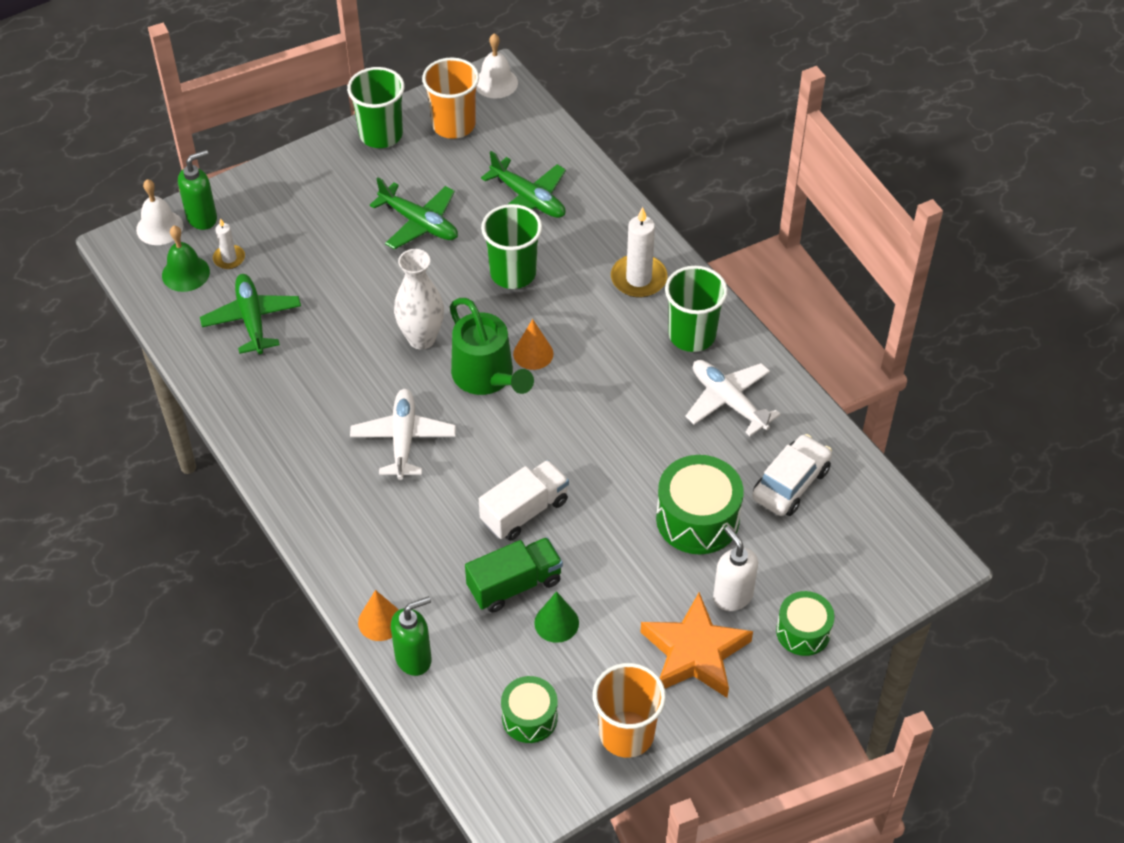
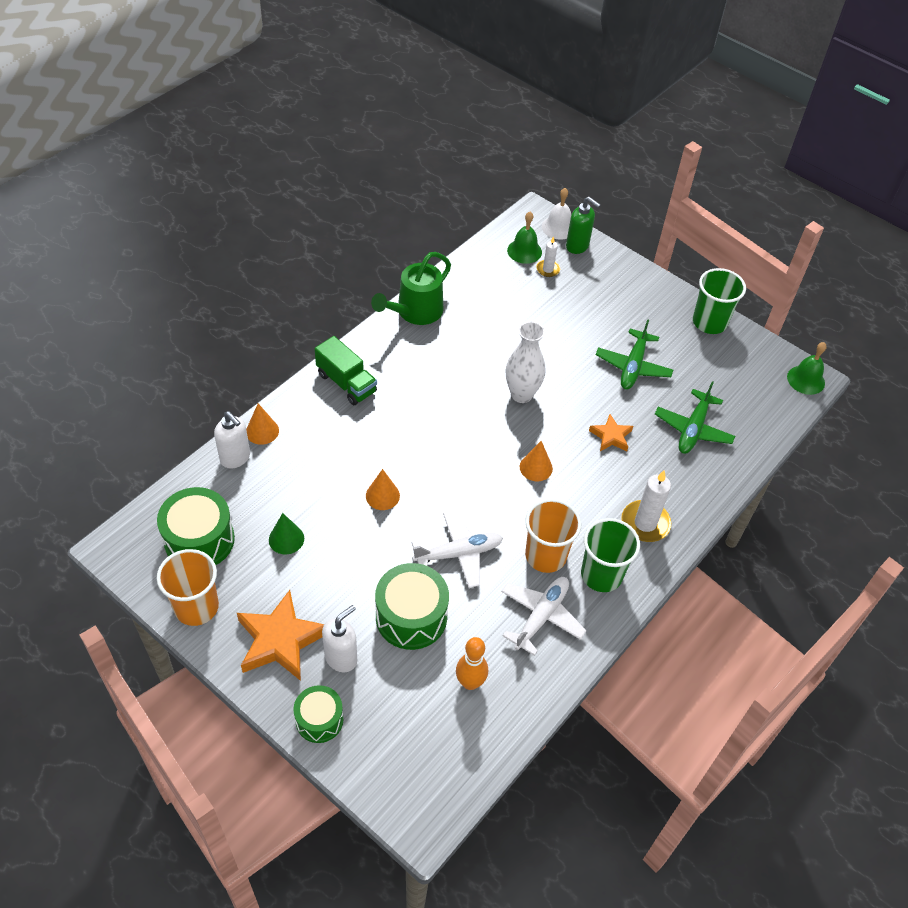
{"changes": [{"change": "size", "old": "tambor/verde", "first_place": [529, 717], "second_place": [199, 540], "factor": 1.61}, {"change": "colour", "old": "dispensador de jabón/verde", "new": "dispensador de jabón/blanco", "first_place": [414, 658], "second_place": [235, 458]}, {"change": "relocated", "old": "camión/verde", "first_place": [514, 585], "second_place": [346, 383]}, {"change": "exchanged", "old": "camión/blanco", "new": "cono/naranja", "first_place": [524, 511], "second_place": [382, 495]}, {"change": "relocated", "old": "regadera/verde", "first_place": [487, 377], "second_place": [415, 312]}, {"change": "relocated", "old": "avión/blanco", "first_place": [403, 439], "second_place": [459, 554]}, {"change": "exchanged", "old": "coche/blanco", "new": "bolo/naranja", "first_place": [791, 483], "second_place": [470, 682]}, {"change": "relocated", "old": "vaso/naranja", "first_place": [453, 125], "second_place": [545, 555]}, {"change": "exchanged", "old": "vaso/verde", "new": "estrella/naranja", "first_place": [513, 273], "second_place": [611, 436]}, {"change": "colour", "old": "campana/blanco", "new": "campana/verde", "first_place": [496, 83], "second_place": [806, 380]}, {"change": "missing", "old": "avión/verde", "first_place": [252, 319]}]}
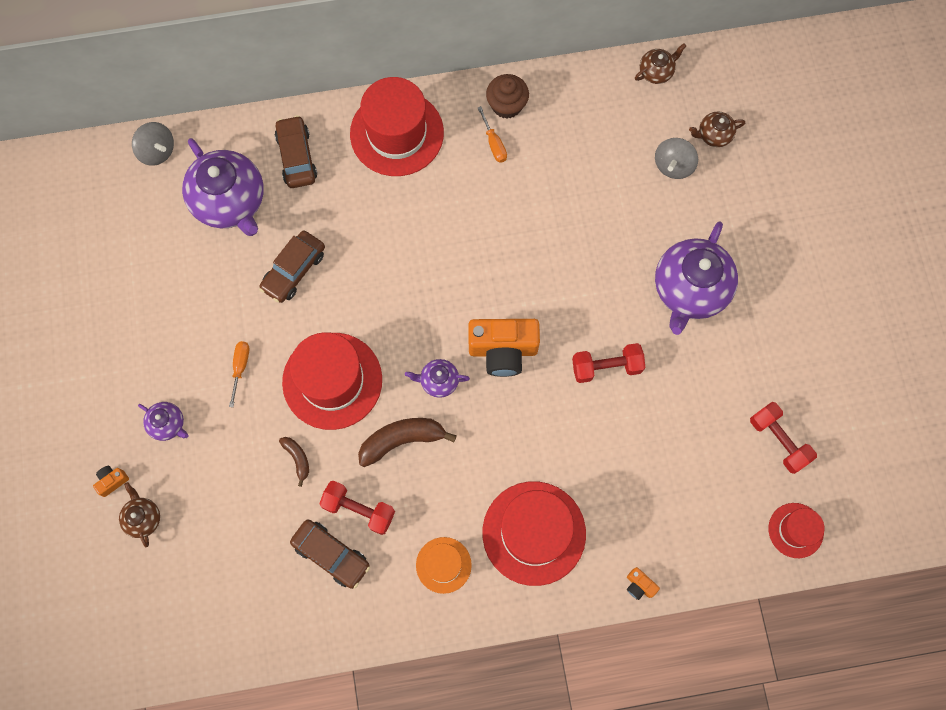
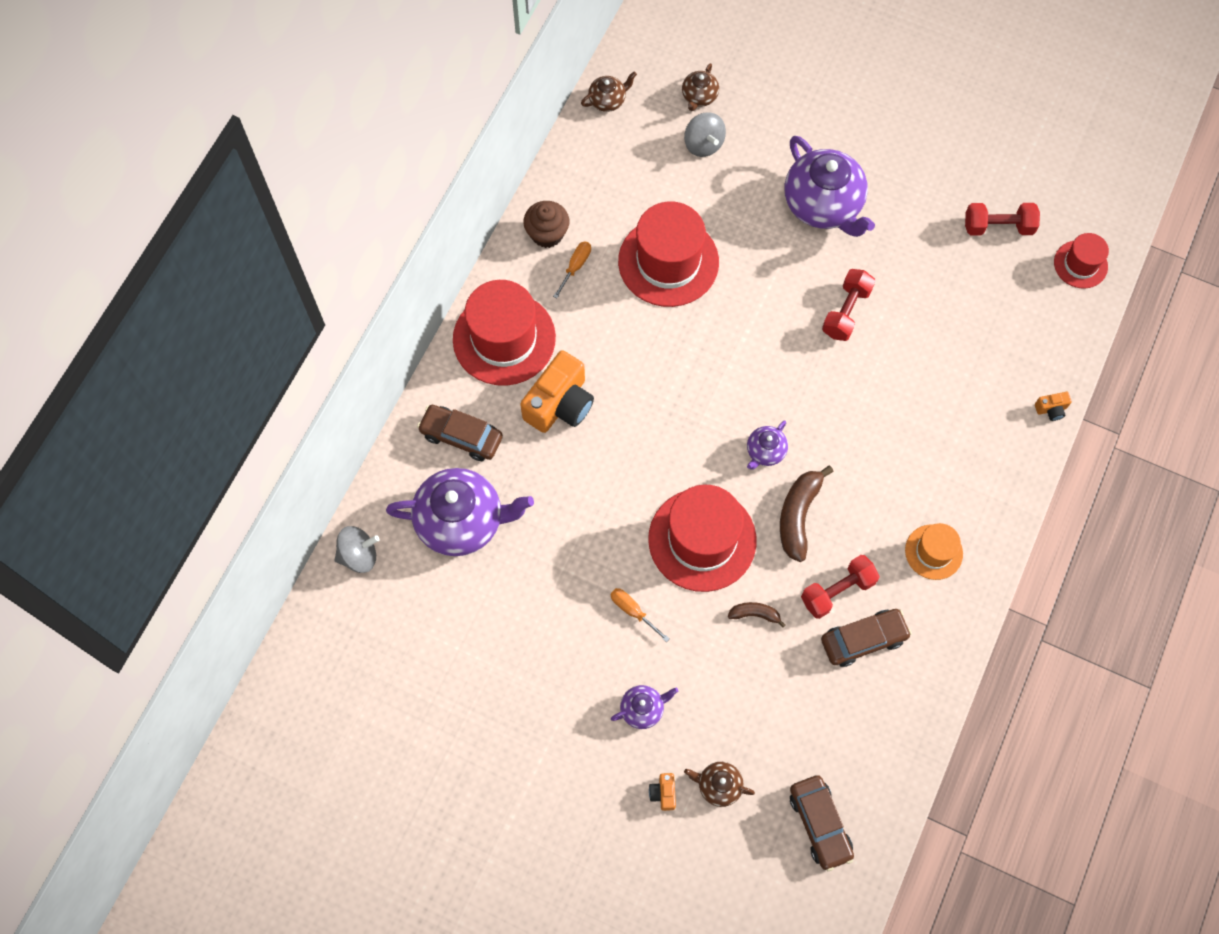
{"changes": [{"change": "relocated", "old": "cámara/naranja", "first_place": [503, 350], "second_place": [560, 404]}, {"change": "spun", "old": "destornillador/naranja", "first_place": [493, 143], "second_place": [575, 267], "degrees": -75}, {"change": "spun", "old": "tetera/marrón", "first_place": [656, 72], "second_place": [608, 100], "degrees": 60}, {"change": "relocated", "old": "sombrero/rojo", "first_place": [534, 533], "second_place": [668, 261]}, {"change": "relocated", "old": "coche/marrón", "first_place": [294, 270], "second_place": [820, 824]}]}
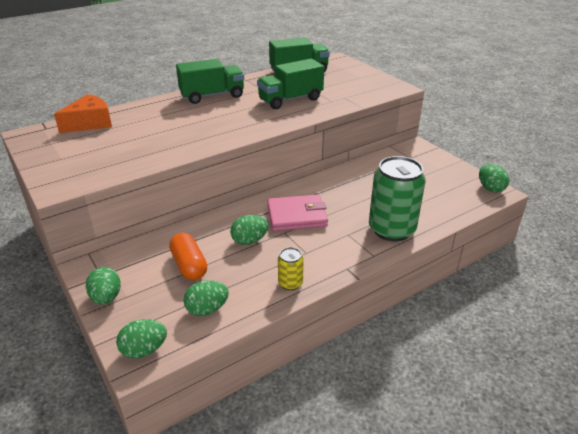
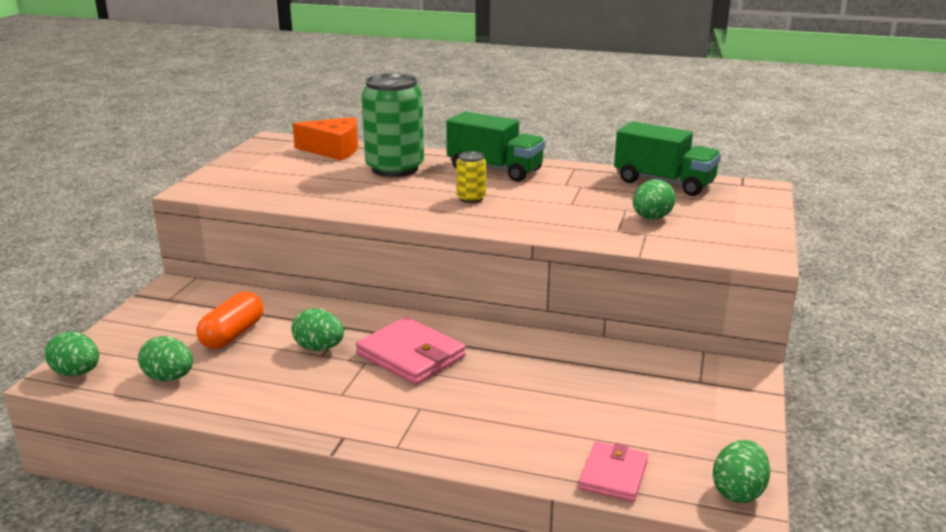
{"changes": [{"change": "relocated", "old": "lata/verde", "first_place": [391, 229], "second_place": [395, 169]}, {"change": "relocated", "old": "lata/amarillo", "first_place": [290, 283], "second_place": [471, 198]}, {"change": "appeared", "new": "cartera/rosa", "second_place": [613, 475]}, {"change": "relocated", "old": "huevo/verde", "first_place": [106, 297], "second_place": [651, 218]}, {"change": "missing", "old": "camión/verde", "first_place": [290, 100]}]}
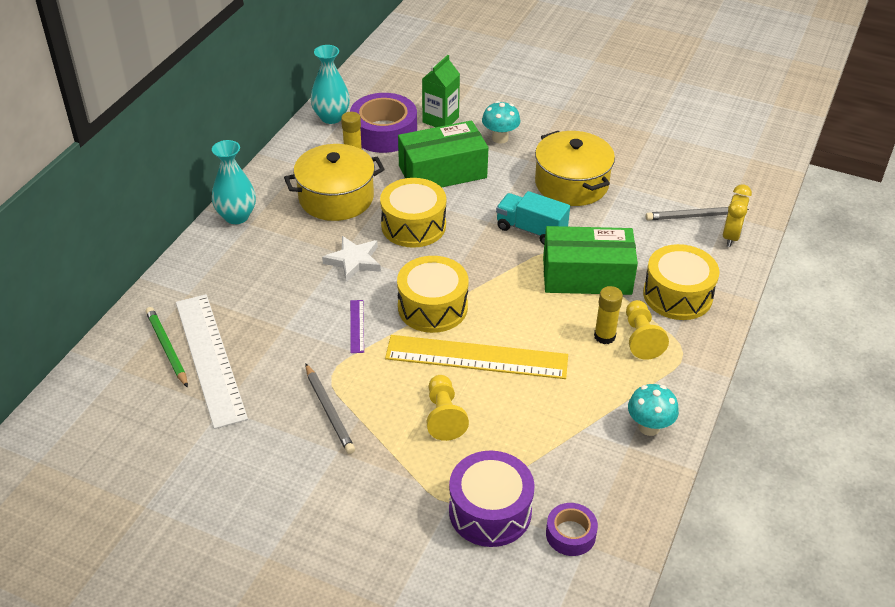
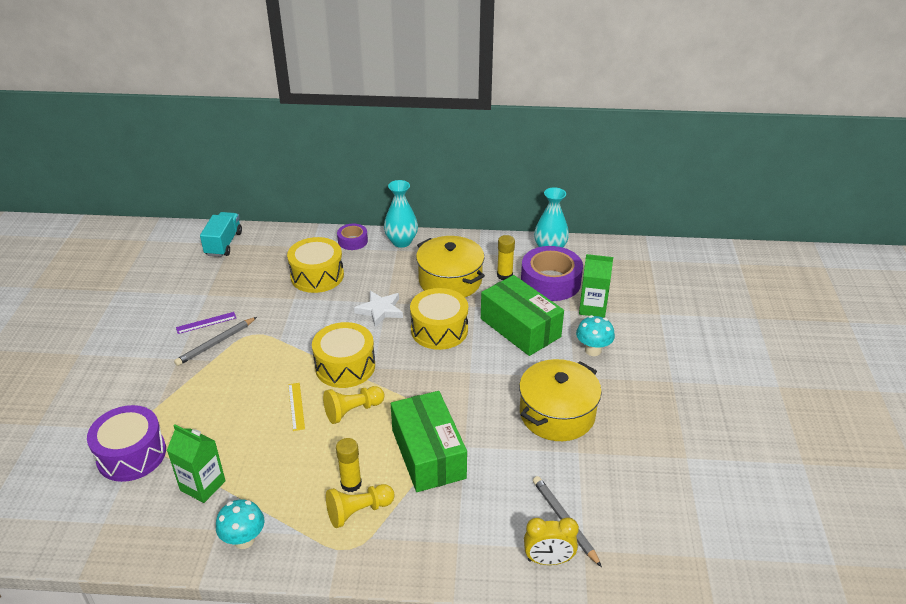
{"changes": [{"change": "appeared", "new": "cartón de leche/verde", "second_place": [203, 485]}, {"change": "relocated", "old": "regla/morado", "first_place": [357, 326], "second_place": [206, 323]}, {"change": "relocated", "old": "camión/turquesa", "first_place": [531, 230], "second_place": [224, 244]}, {"change": "relocated", "old": "tambor/amarillo", "first_place": [677, 295], "second_place": [317, 276]}, {"change": "size", "old": "regla/amarillo", "first_place": [476, 357], "second_place": [296, 406], "factor": 0.42}, {"change": "relocated", "old": "peón/amarillo", "first_place": [444, 416], "second_place": [353, 411]}, {"change": "relocated", "old": "cinta adhesiva/morado", "first_place": [570, 534], "second_place": [352, 241]}, {"change": "missing", "old": "lápiz/verde", "first_place": [167, 348]}, {"change": "missing", "old": "regla/blanco", "first_place": [209, 358]}]}
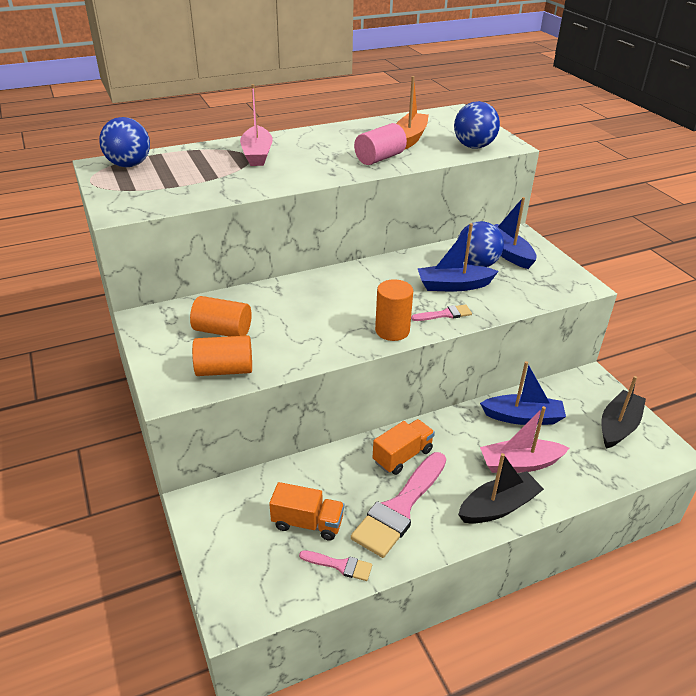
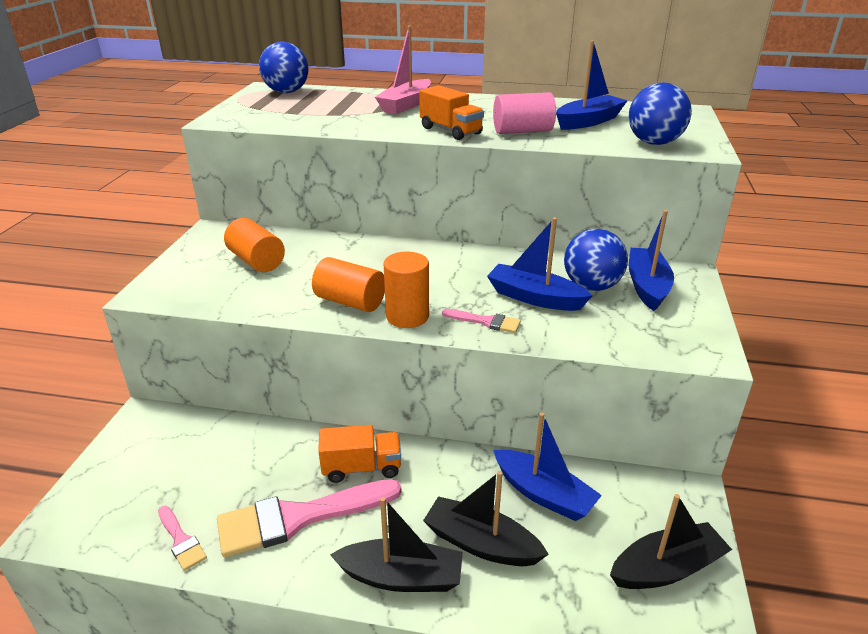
{"changes": [{"change": "relocated", "old": "cilindro/naranja", "first_place": [224, 370], "second_place": [350, 302]}, {"change": "relocated", "old": "camión/naranja", "first_place": [307, 523], "second_place": [450, 131]}, {"change": "colour", "old": "barco/rosa", "new": "barco/negro", "first_place": [520, 464], "second_place": [481, 544]}, {"change": "colour", "old": "barco/naranja", "new": "barco/azul", "first_place": [410, 138], "second_place": [588, 121]}]}
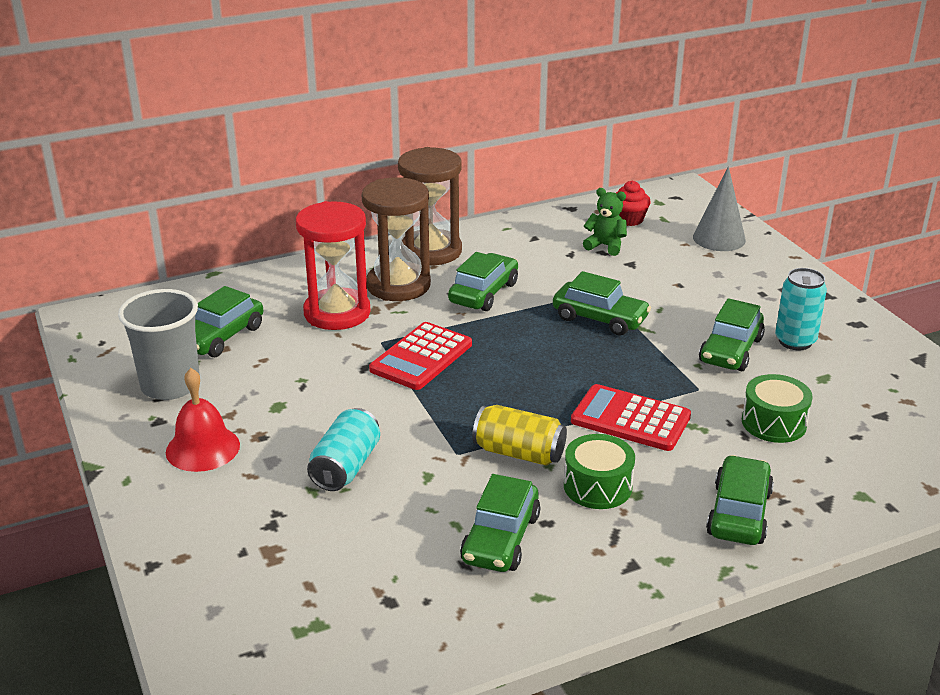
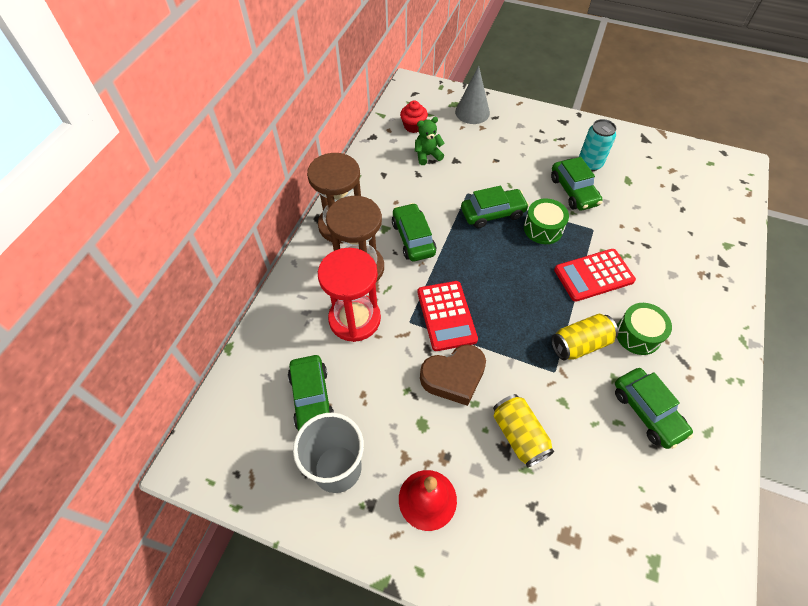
{"changes": [{"change": "appeared", "new": "corazón/marrón", "second_place": [454, 377]}, {"change": "colour", "old": "lata/turquesa", "new": "lata/amarillo", "first_place": [345, 467], "second_place": [519, 435]}, {"change": "relocated", "old": "tambor/verde", "first_place": [774, 423], "second_place": [543, 228]}, {"change": "missing", "old": "coche/verde", "first_place": [739, 513]}]}
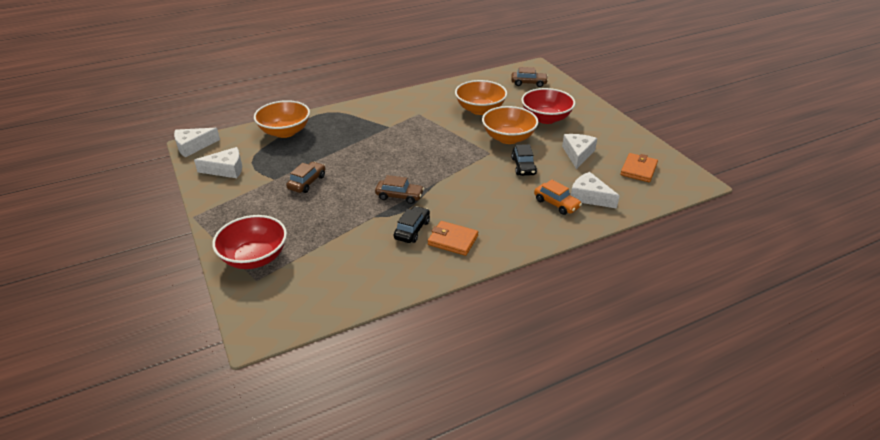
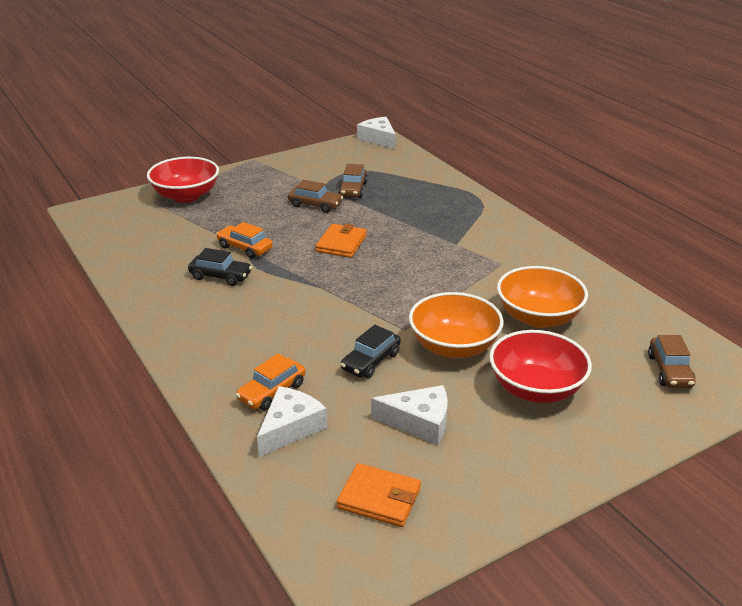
{"changes": [{"change": "appeared", "new": "coche/naranja", "second_place": [245, 248]}, {"change": "relocated", "old": "cartera/naranja", "first_place": [453, 240], "second_place": [341, 243]}, {"change": "relocated", "old": "coche/marrón", "first_place": [399, 196], "second_place": [353, 189]}, {"change": "spun", "old": "coche/negro", "first_place": [523, 166], "second_place": [371, 361], "degrees": -45}, {"change": "missing", "old": "queso/blanco", "first_place": [226, 169]}, {"change": "missing", "old": "cuenco/naranja", "first_place": [285, 132]}]}
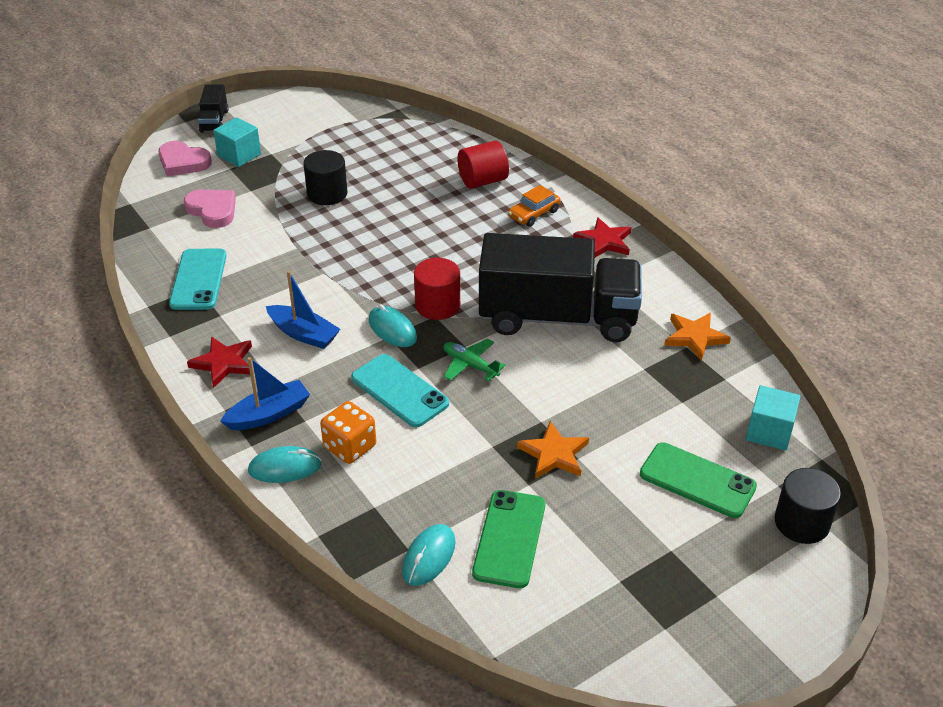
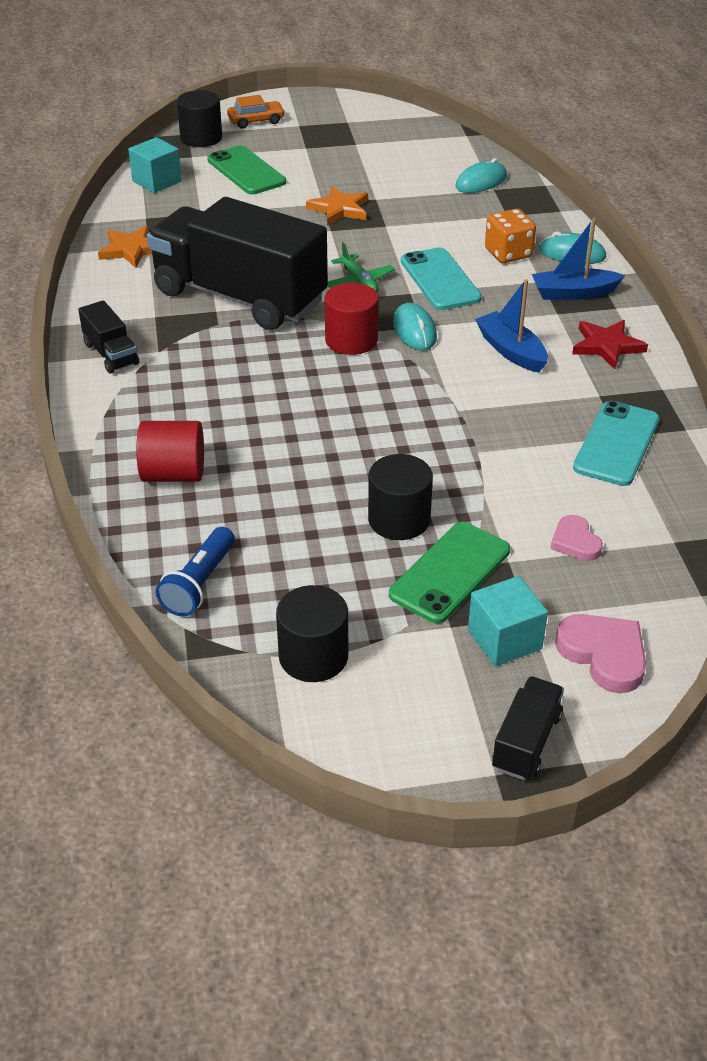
{"changes": [{"change": "exchanged", "old": "estrella/rojo", "new": "camión/negro", "first_place": [604, 241], "second_place": [111, 354]}, {"change": "appeared", "new": "lámpara de mano/azul", "second_place": [199, 584]}, {"change": "relocated", "old": "coche/naranja", "first_place": [534, 214], "second_place": [256, 121]}, {"change": "appeared", "new": "cilindro/negro", "second_place": [313, 656]}, {"change": "relocated", "old": "móvil/verde", "first_place": [509, 538], "second_place": [450, 572]}, {"change": "size", "old": "corazón/rosa", "first_place": [213, 210], "second_place": [575, 542], "factor": 0.64}]}
